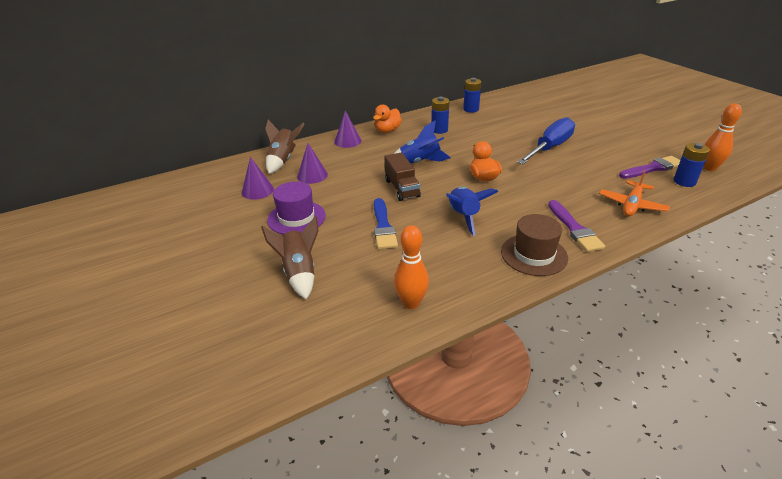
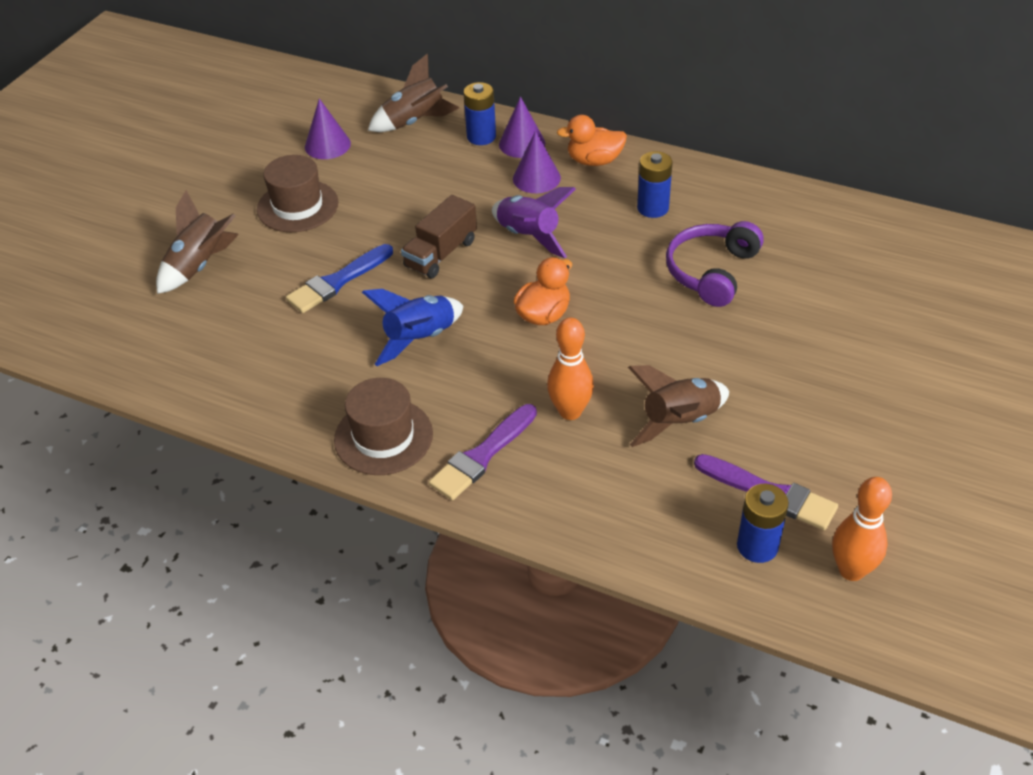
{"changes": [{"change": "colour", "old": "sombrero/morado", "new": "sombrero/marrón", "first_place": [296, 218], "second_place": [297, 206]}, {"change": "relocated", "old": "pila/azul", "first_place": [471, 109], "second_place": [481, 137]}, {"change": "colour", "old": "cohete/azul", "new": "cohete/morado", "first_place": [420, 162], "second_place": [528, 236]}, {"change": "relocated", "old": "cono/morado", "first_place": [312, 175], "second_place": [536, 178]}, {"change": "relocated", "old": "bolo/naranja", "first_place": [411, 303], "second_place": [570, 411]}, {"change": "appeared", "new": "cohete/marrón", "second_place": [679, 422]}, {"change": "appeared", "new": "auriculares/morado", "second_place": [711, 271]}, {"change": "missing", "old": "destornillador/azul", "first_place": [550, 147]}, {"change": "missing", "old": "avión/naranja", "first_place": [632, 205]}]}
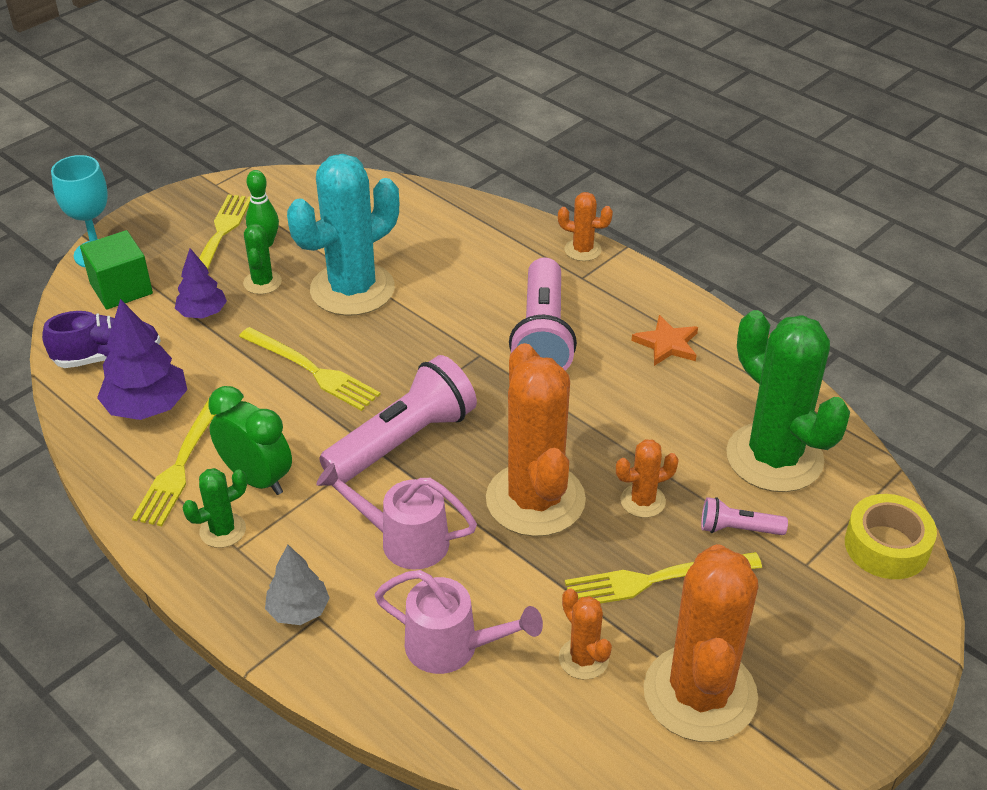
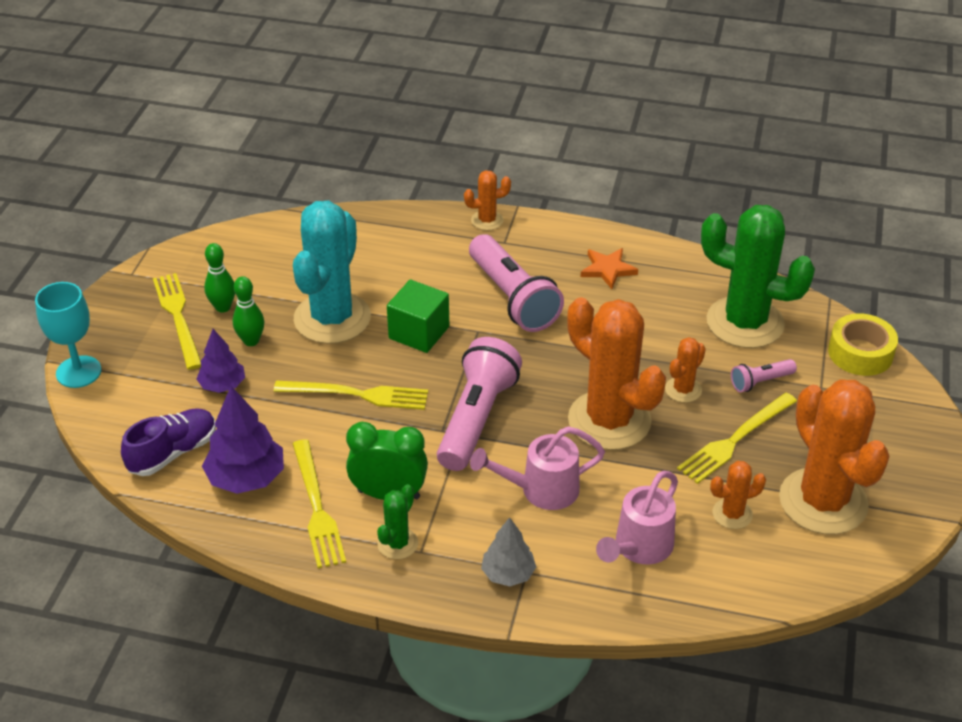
{"changes": [{"change": "exchanged", "old": "cactus/verde", "new": "bolo/verde", "first_place": [262, 282], "second_place": [251, 341]}, {"change": "relocated", "old": "cubo/verde", "first_place": [121, 289], "second_place": [419, 332]}, {"change": "spun", "old": "regadera/rosa", "first_place": [452, 647], "second_place": [639, 548], "degrees": 135}, {"change": "spun", "old": "cactus/naranja", "first_place": [583, 659], "second_place": [732, 514], "degrees": -45}]}
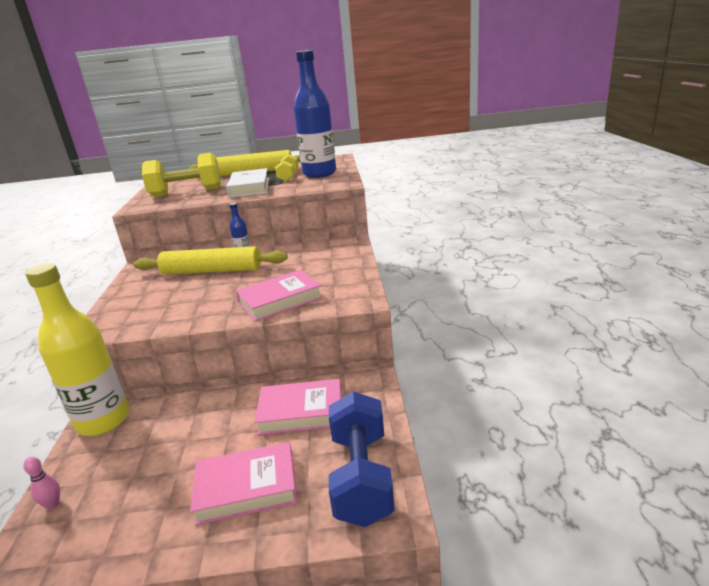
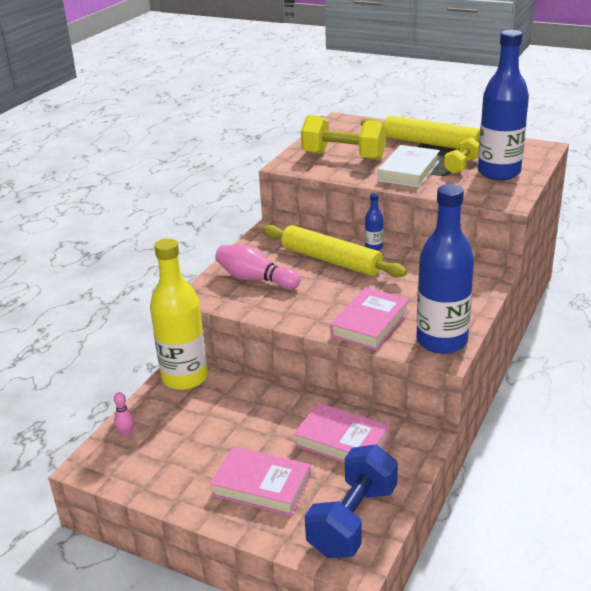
{"changes": [{"change": "appeared", "new": "bolo/rosa", "second_place": [255, 279]}, {"change": "spun", "old": "libro/rosa", "first_place": [280, 300], "second_place": [370, 323], "degrees": -60}, {"change": "appeared", "new": "botella/azul", "second_place": [441, 341]}]}
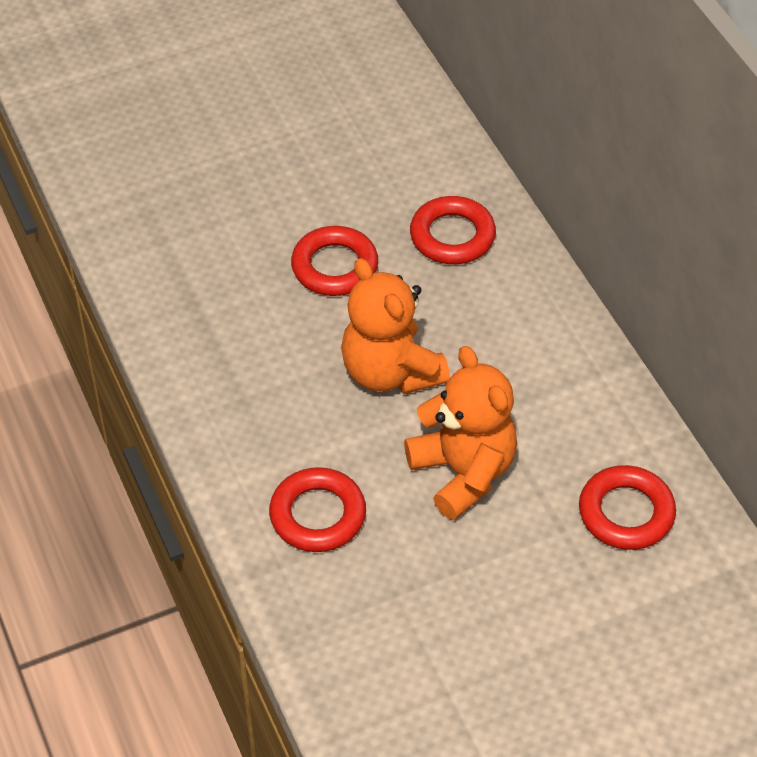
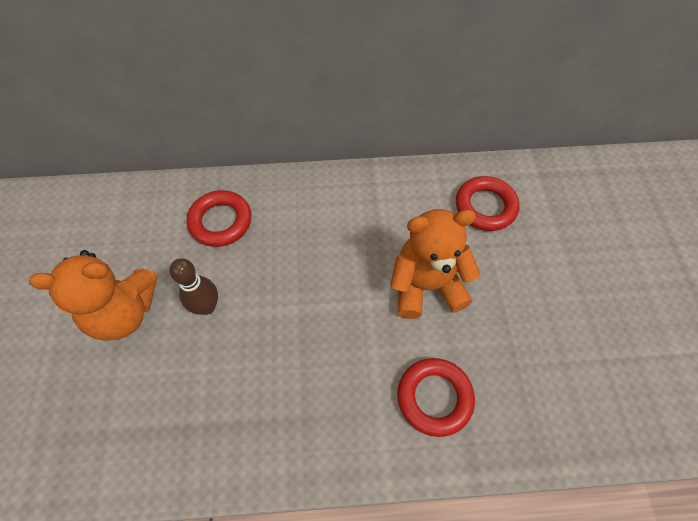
{"changes": [{"change": "relocated", "old": "osito/naranja", "first_place": [390, 372], "second_place": [124, 312]}, {"change": "exchanged", "old": "anillo/rojo", "new": "bolo/marrón", "first_place": [334, 267], "second_place": [207, 307]}]}
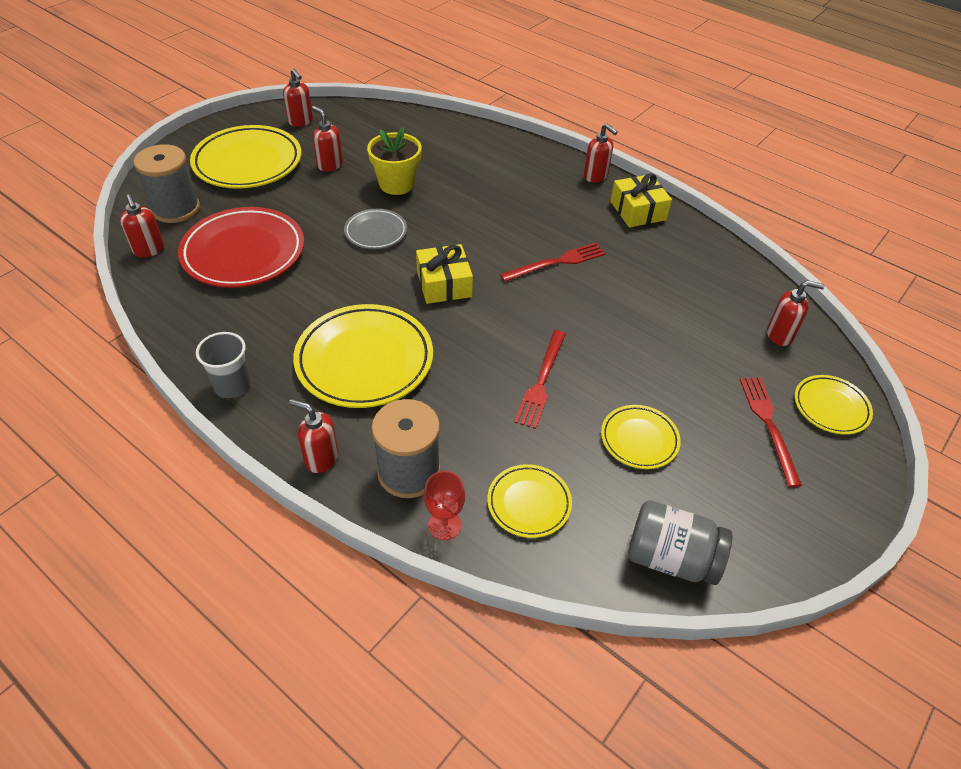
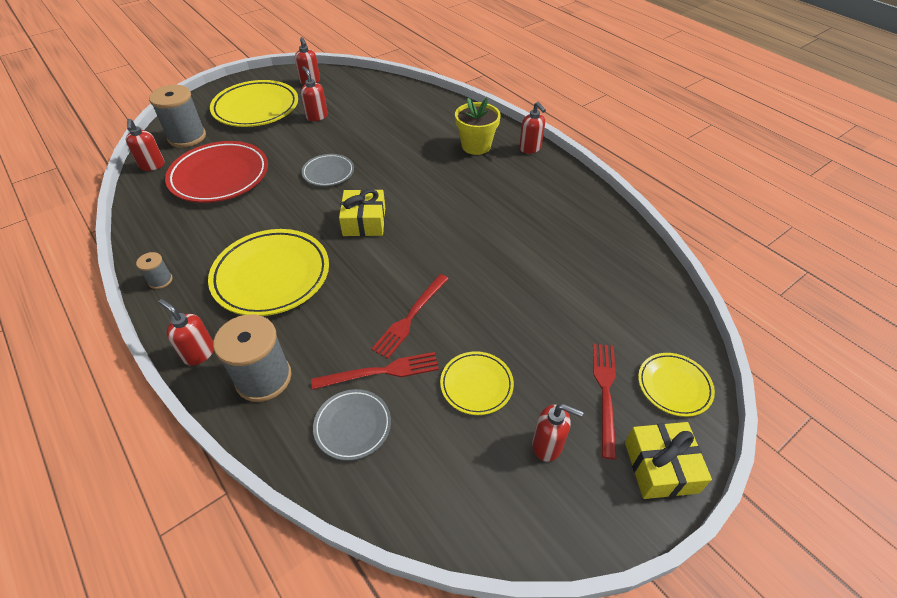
{"changes": [{"change": "exchanged", "old": "vaso/gris", "new": "carrete/gris", "first_place": [232, 385], "second_place": [160, 280]}, {"change": "relocated", "old": "tenedor/rojo", "first_place": [556, 262], "second_place": [381, 372]}, {"change": "colour", "old": "plato/amarillo", "new": "plato/gris", "first_place": [529, 503], "second_place": [353, 426]}, {"change": "relocated", "old": "maceta/amarillo", "first_place": [396, 184], "second_place": [476, 146]}, {"change": "relocated", "old": "dispensador de jabón/rojo", "first_place": [780, 335], "second_place": [547, 445]}, {"change": "relocated", "old": "regalo/amarillo", "first_place": [638, 211], "second_place": [660, 467]}, {"change": "missing", "old": "copa/rojo", "first_place": [444, 525]}, {"change": "missing", "old": "tarro/gris", "first_place": [671, 558]}]}
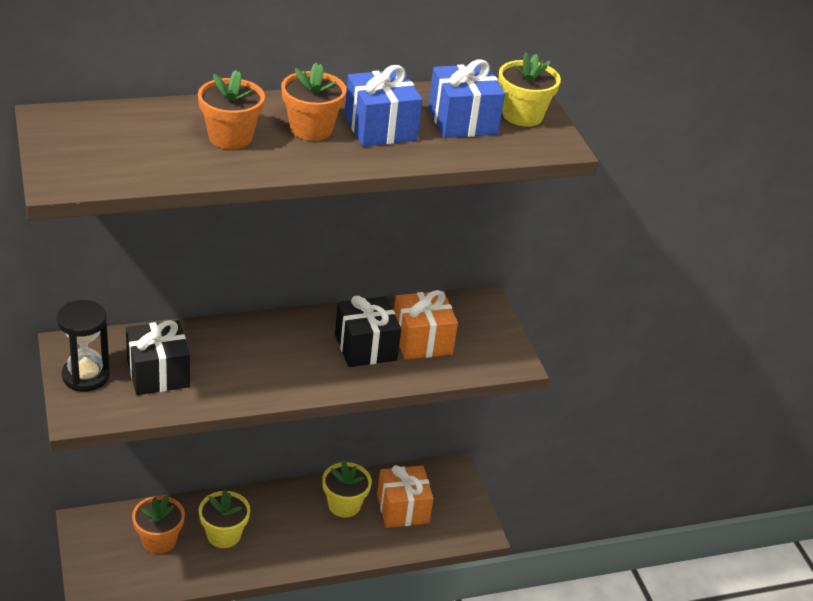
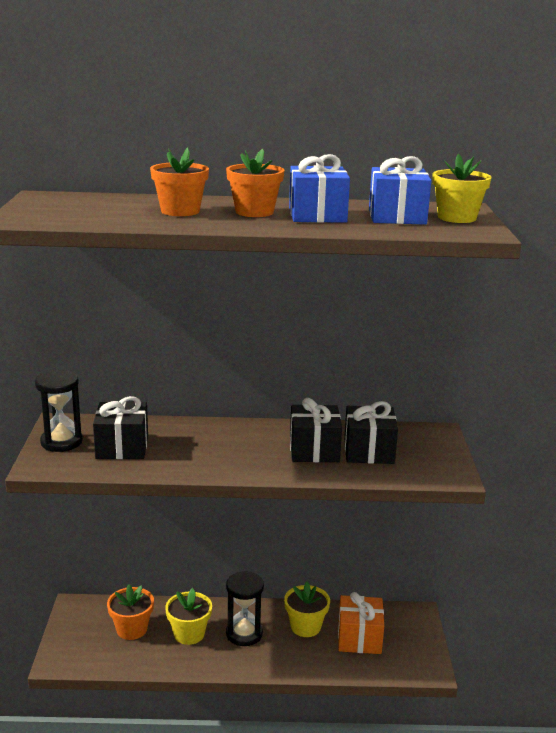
{"changes": [{"change": "appeared", "new": "reloj de arena/negro", "second_place": [244, 634]}, {"change": "colour", "old": "regalo/naranja", "new": "regalo/negro", "first_place": [422, 340], "second_place": [368, 451]}]}
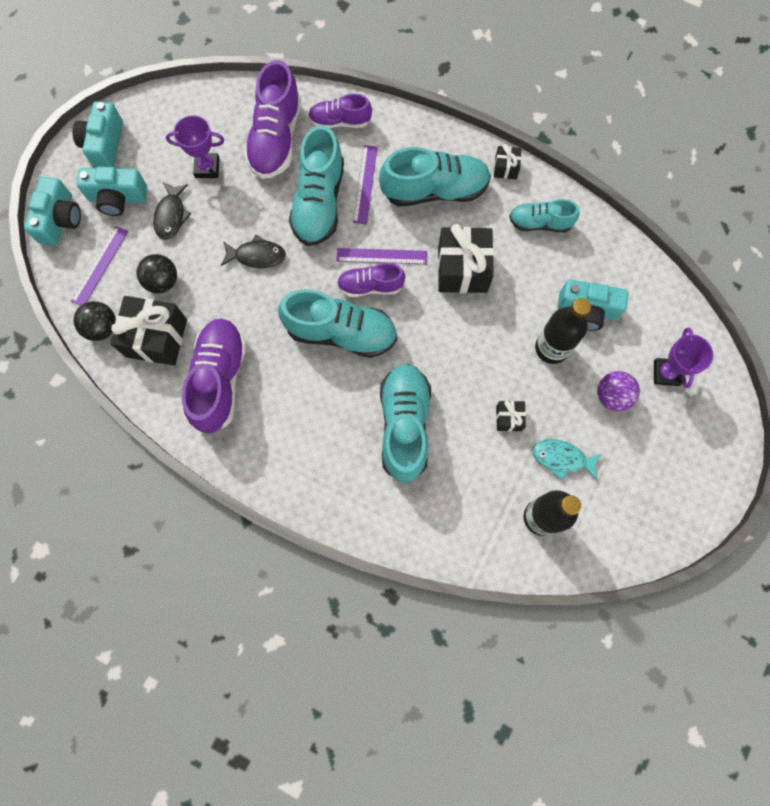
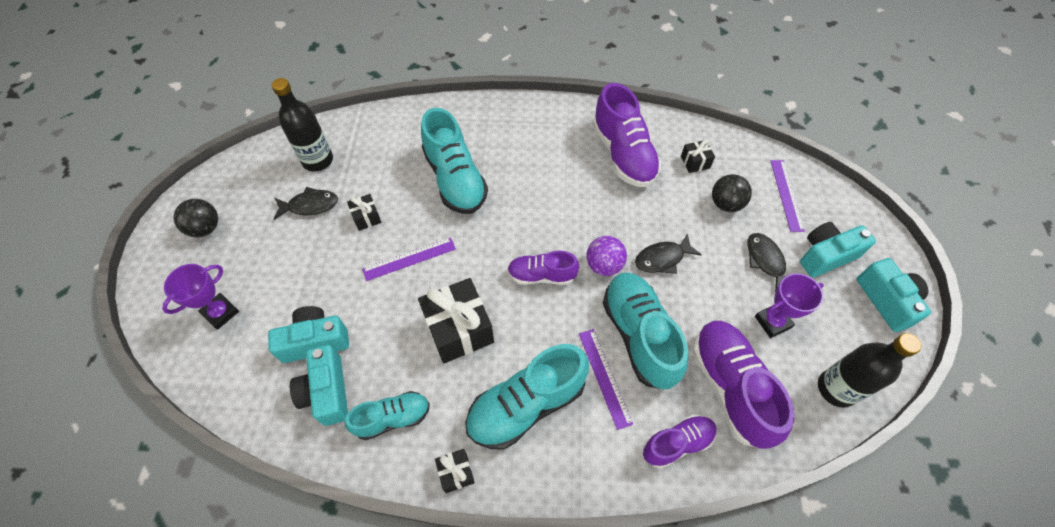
{"changes": [{"change": "spun", "old": "trofeo/morado", "first_place": [666, 373], "second_place": [221, 313], "degrees": 60}, {"change": "relocated", "old": "pelota/negro", "first_place": [102, 328], "second_place": [205, 228]}, {"change": "colour", "old": "pez/turquesa", "new": "pez/negro", "first_place": [562, 458], "second_place": [310, 205]}, {"change": "relocated", "old": "cámara/turquesa", "first_place": [60, 220], "second_place": [327, 392]}, {"change": "relocated", "old": "regla/morado", "first_place": [381, 256], "second_place": [409, 259]}, {"change": "spun", "old": "zapato/morado", "first_place": [370, 286], "second_place": [542, 275], "degrees": -150}, {"change": "relocated", "old": "pelota/morado", "first_place": [612, 396], "second_place": [604, 265]}, {"change": "size", "old": "regalo/negro", "first_place": [156, 338], "second_place": [695, 162], "factor": 0.49}, {"change": "relocated", "old": "botella/negro", "first_place": [551, 348], "second_place": [836, 389]}, {"change": "missing", "old": "zapato/turquesa", "first_place": [341, 332]}]}
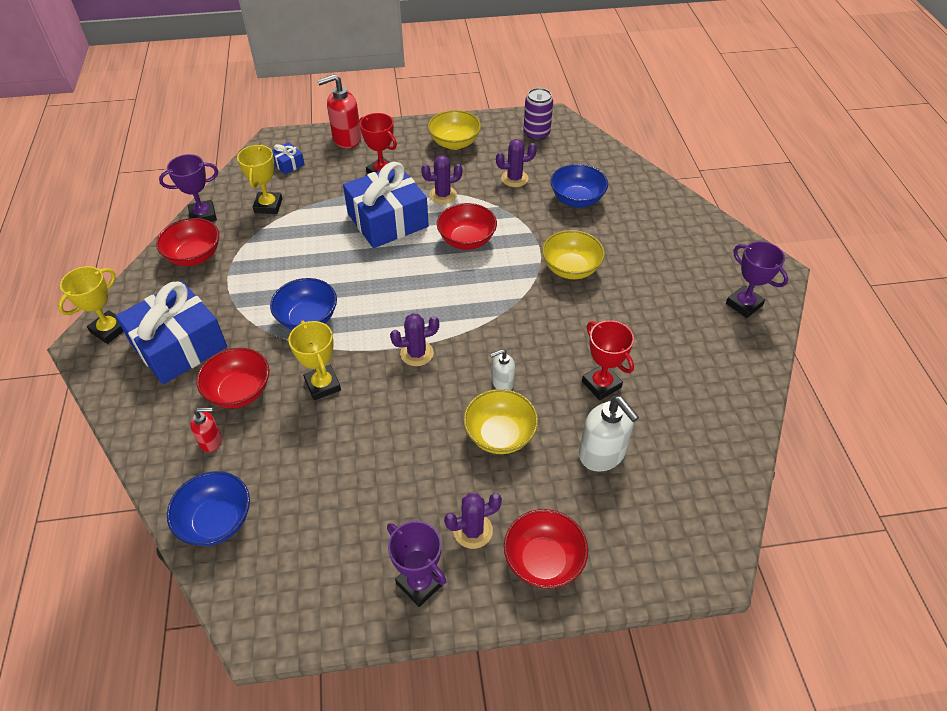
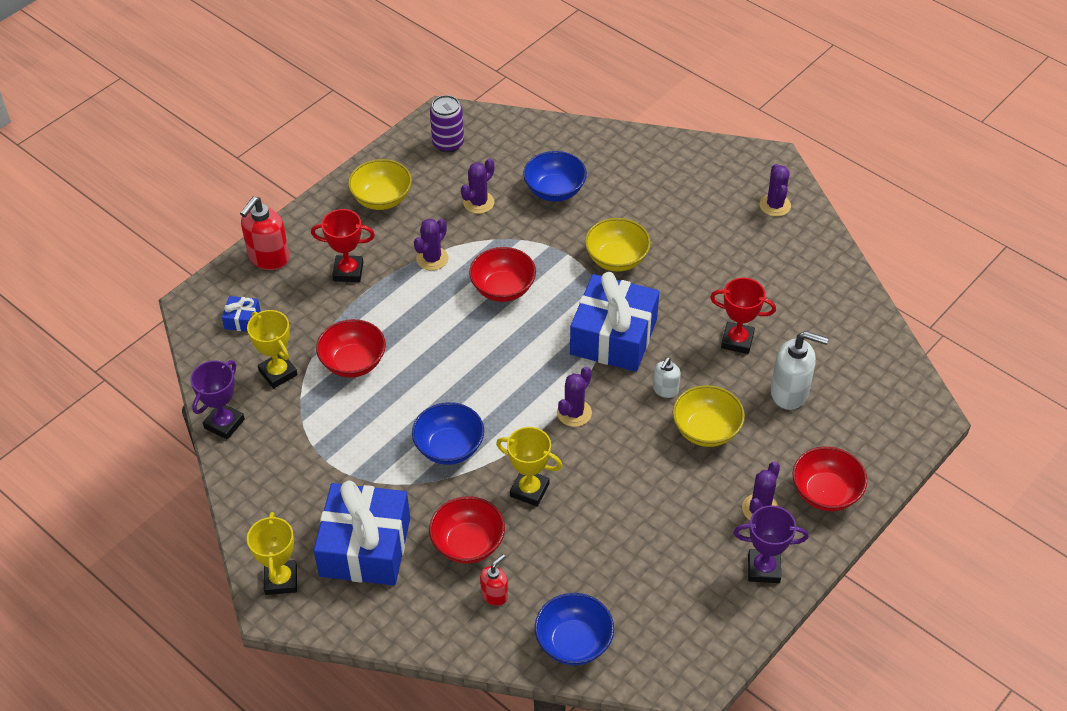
{"changes": [{"change": "relocated", "old": "cuenco/rojo", "first_place": [194, 256], "second_place": [353, 362]}, {"change": "relocated", "old": "regalo/azul", "first_place": [387, 220], "second_place": [613, 336]}, {"change": "exchanged", "old": "trofeo/morado", "new": "cactus/morado", "first_place": [744, 304], "second_place": [775, 205]}]}
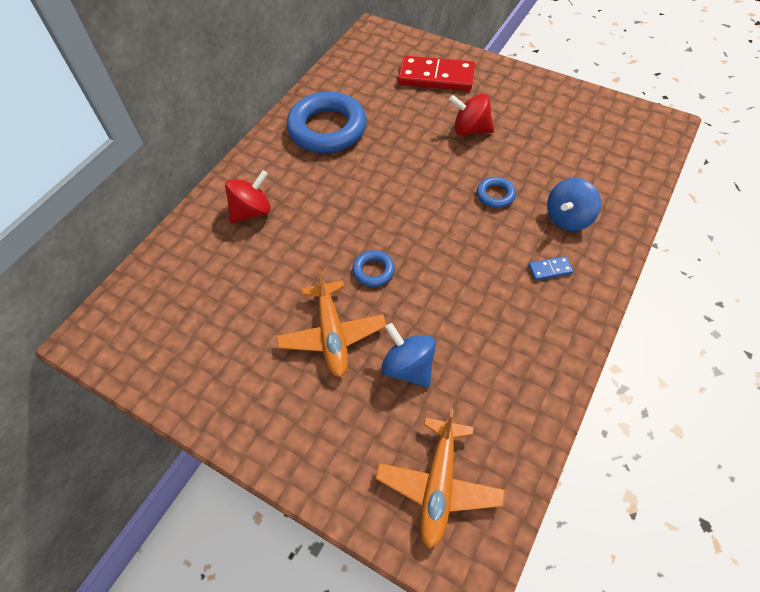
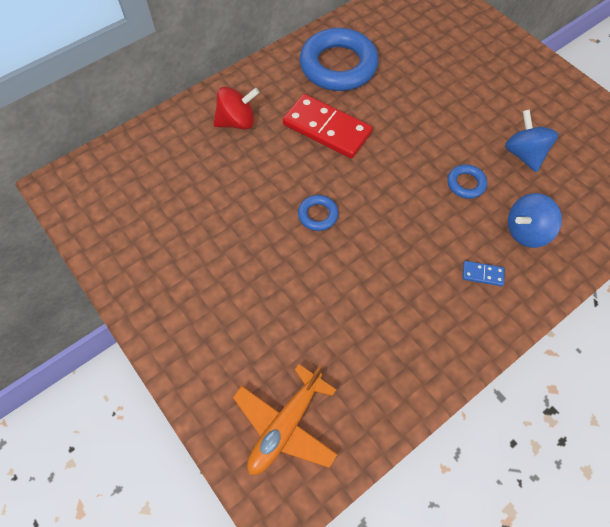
{"changes": [{"change": "relocated", "old": "ficha de dominó/rojo", "first_place": [436, 77], "second_place": [327, 129]}, {"change": "relocated", "old": "peonza/azul", "first_place": [408, 367], "second_place": [524, 154]}, {"change": "missing", "old": "avión/naranja", "first_place": [332, 334]}, {"change": "missing", "old": "peonza/rojo", "first_place": [470, 129]}]}
